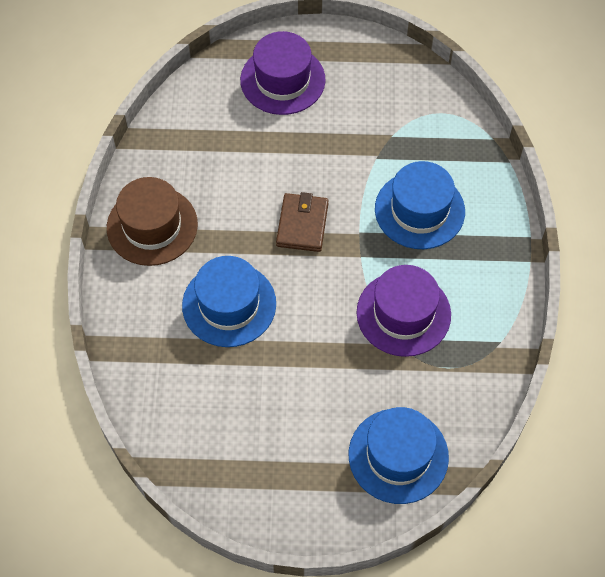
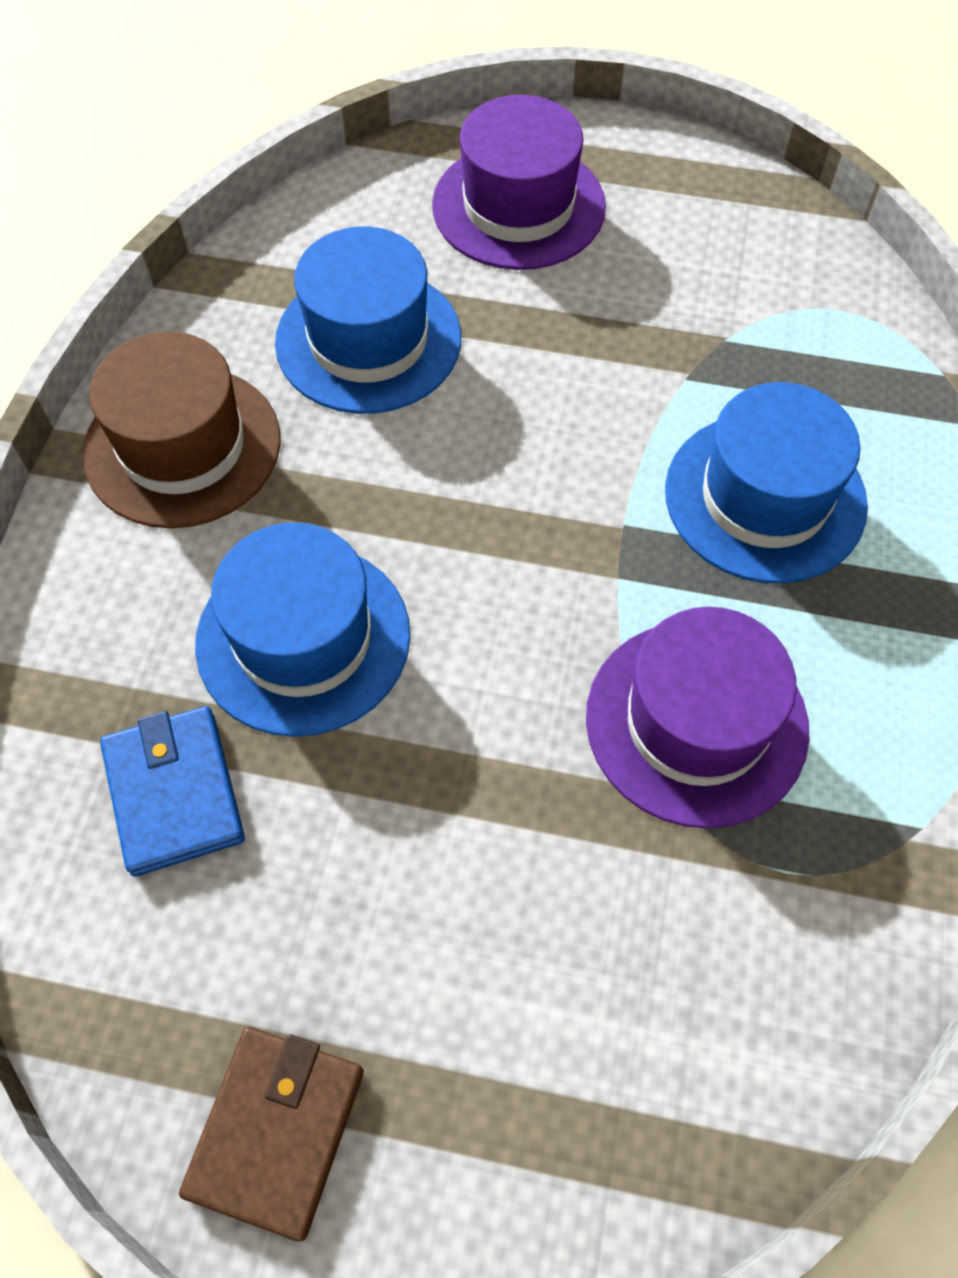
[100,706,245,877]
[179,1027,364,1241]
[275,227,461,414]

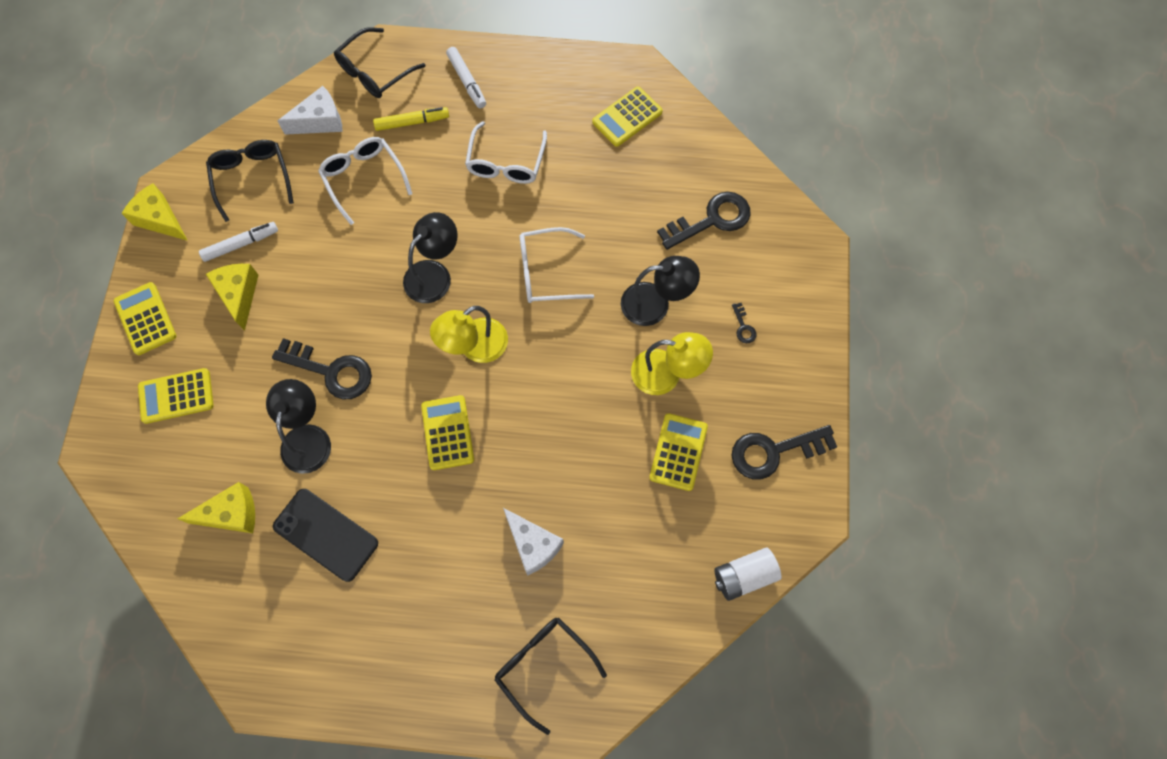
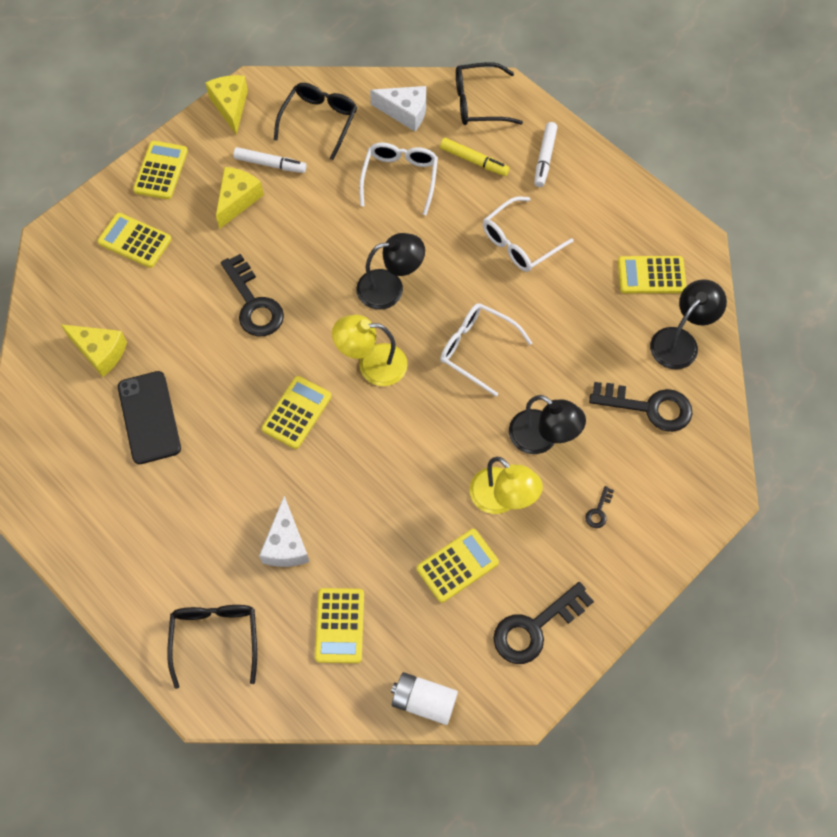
[315,588,364,663]
[650,279,727,369]
[493,582,594,664]

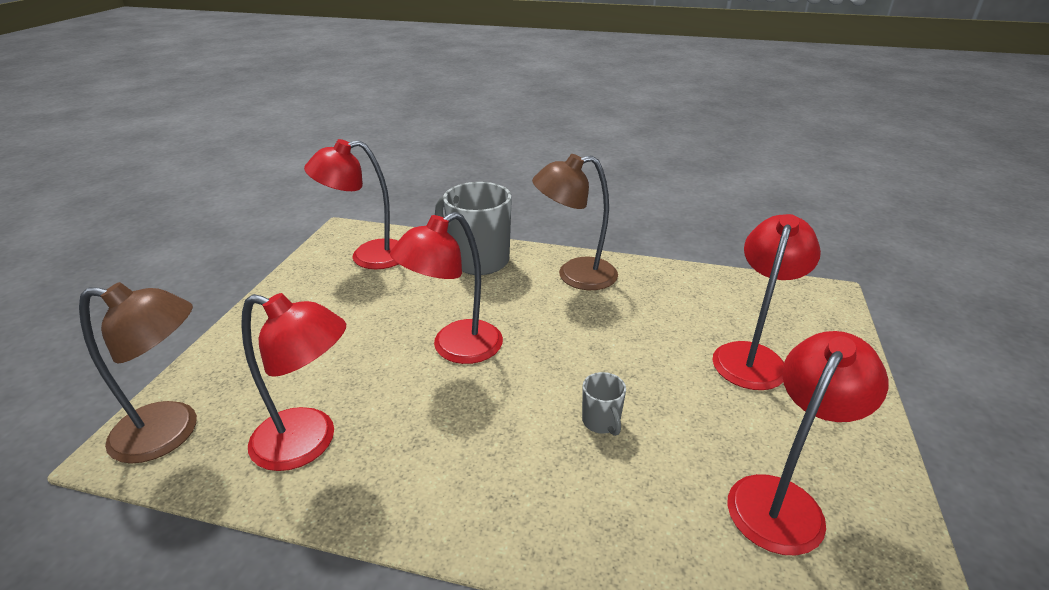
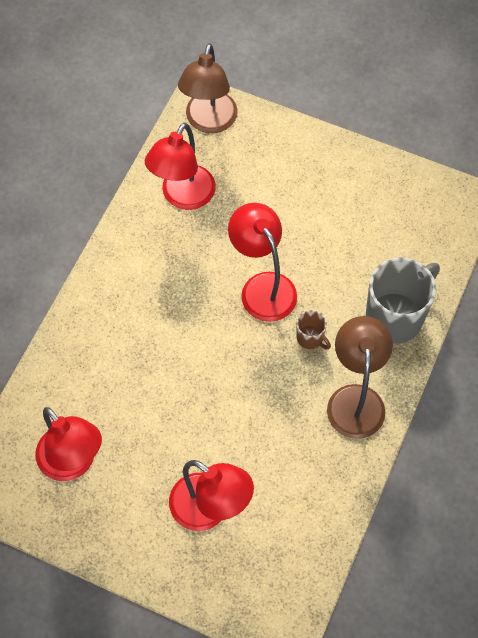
[304,139,398,269] (first image)
[582,372,626,436] (first image)
[297,310,331,350]

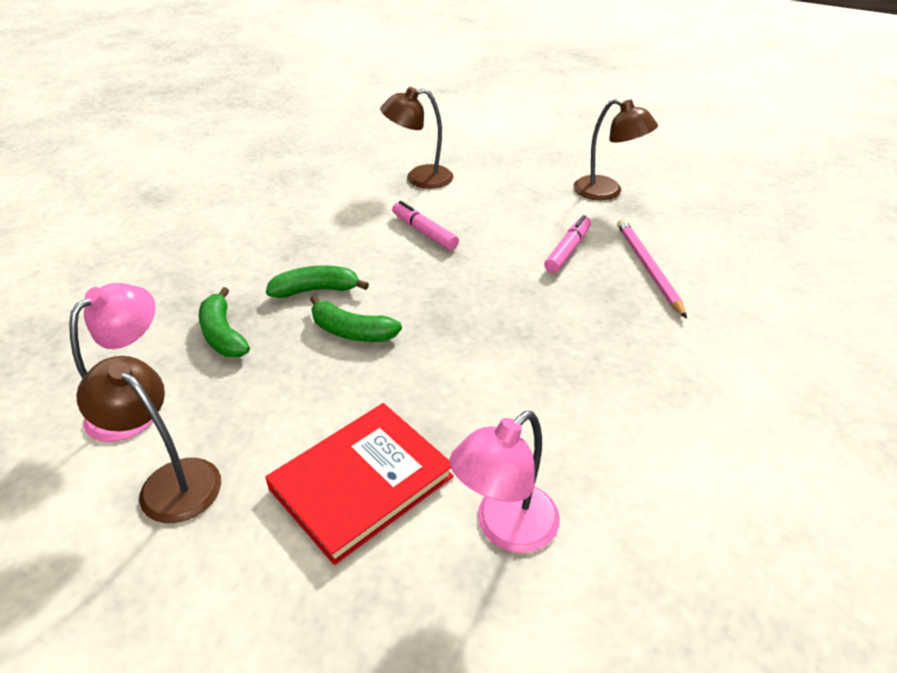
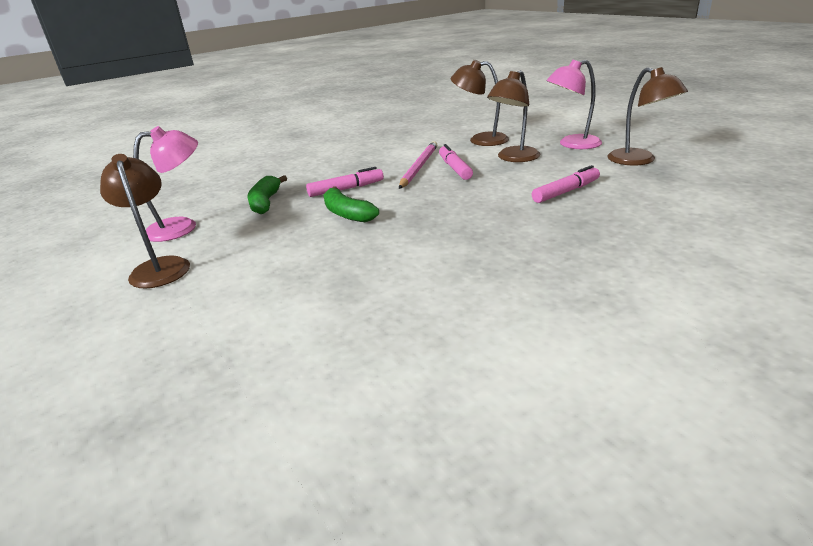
[265,403,454,565] (first image)
[487,70,540,162]
[546,60,602,149]
[399,141,437,189]
[306,167,384,197]

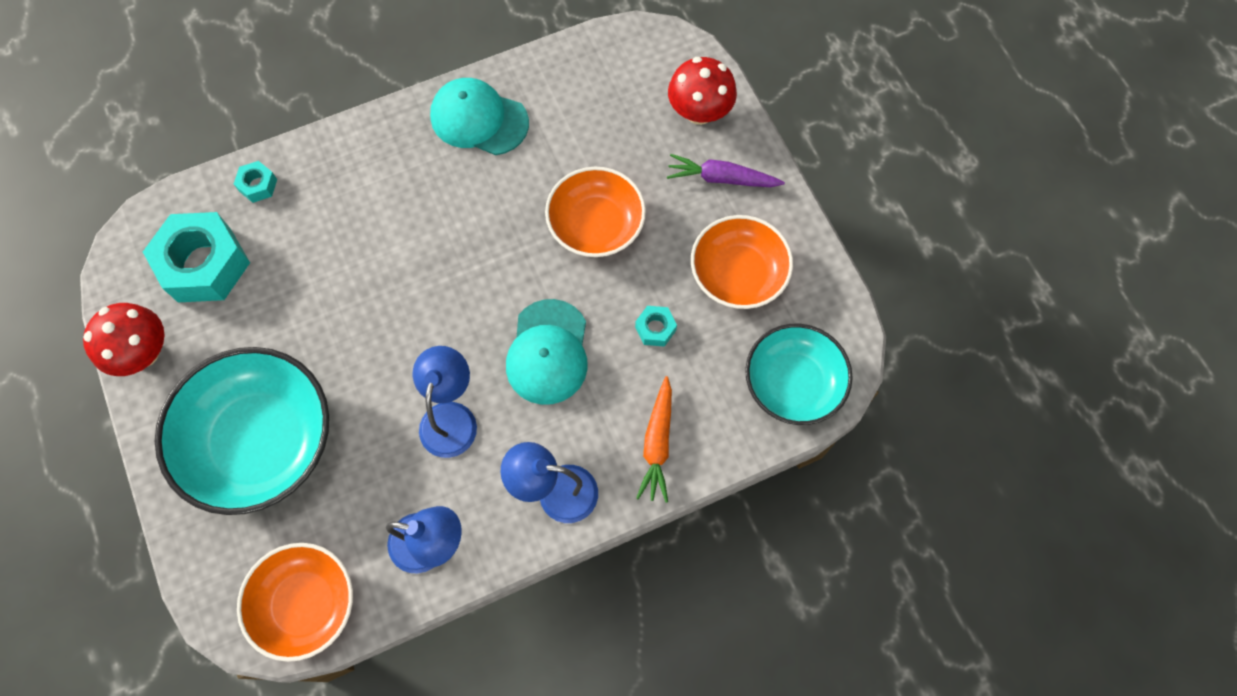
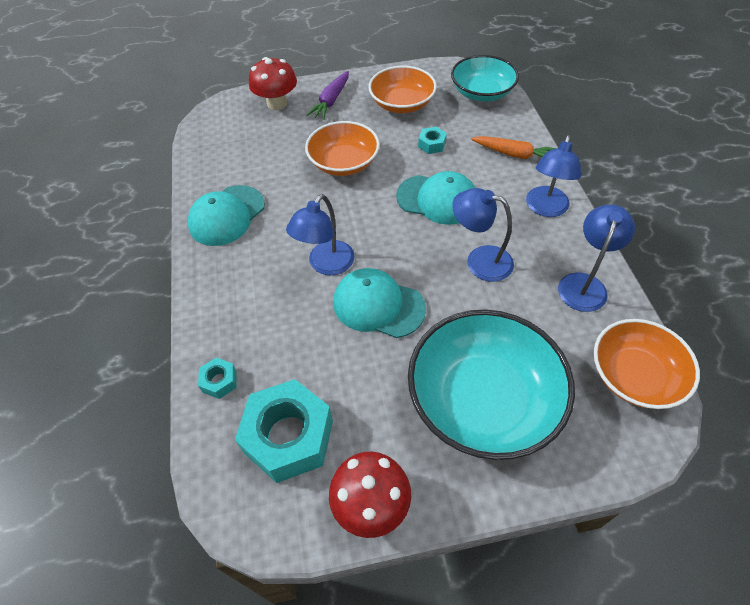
[286,194,355,275]
[333,268,426,338]

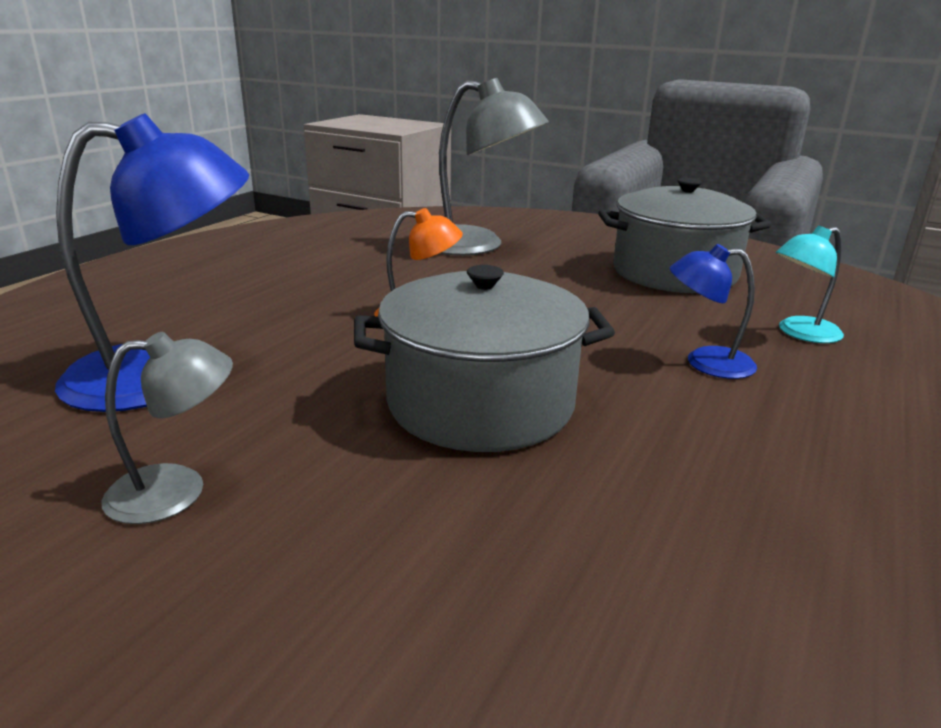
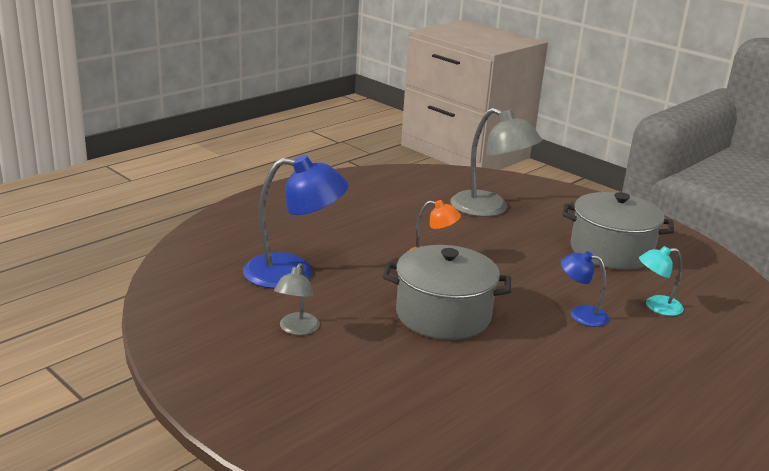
[274,263,320,335]

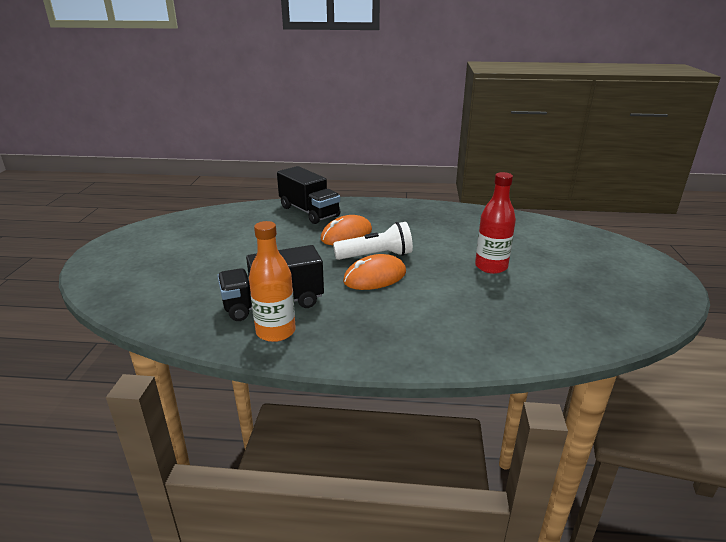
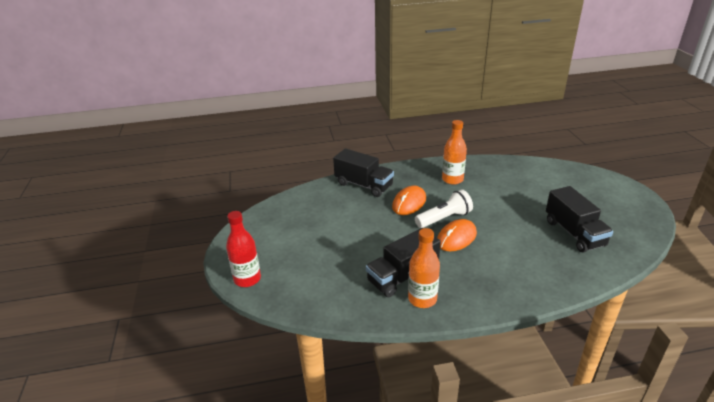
[442,120,467,185]
[546,186,613,253]
[226,211,261,287]

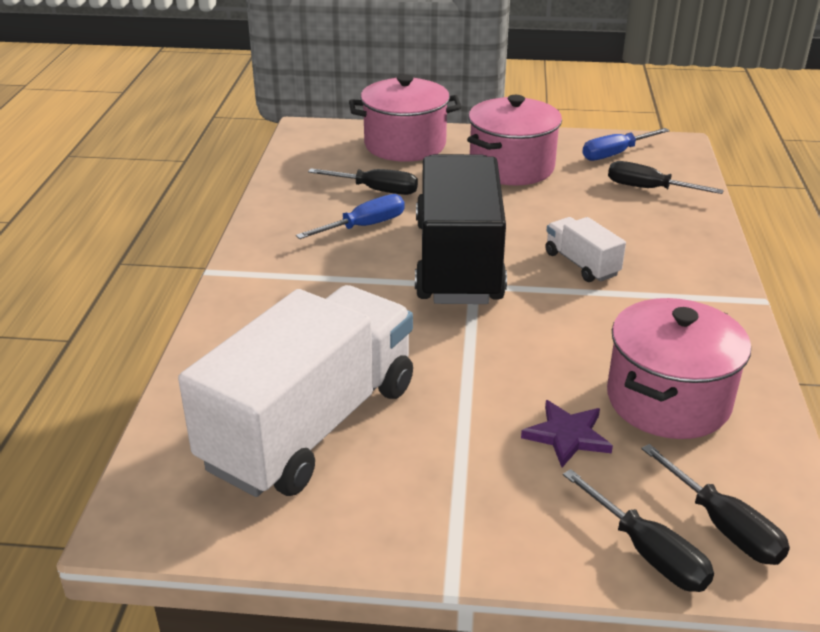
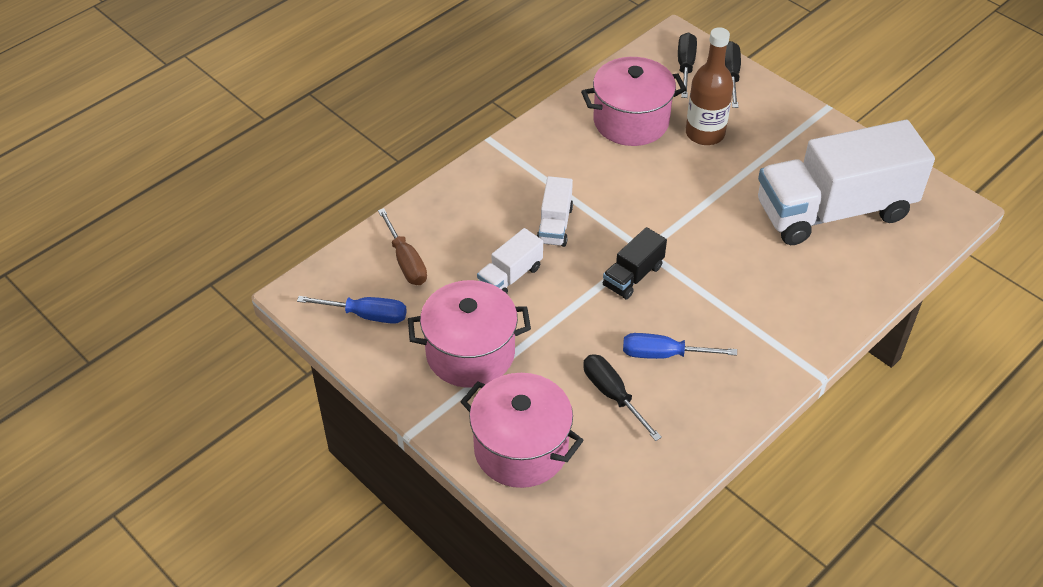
[477,228,543,294]
[686,27,733,145]
[378,208,427,285]
[603,227,667,299]

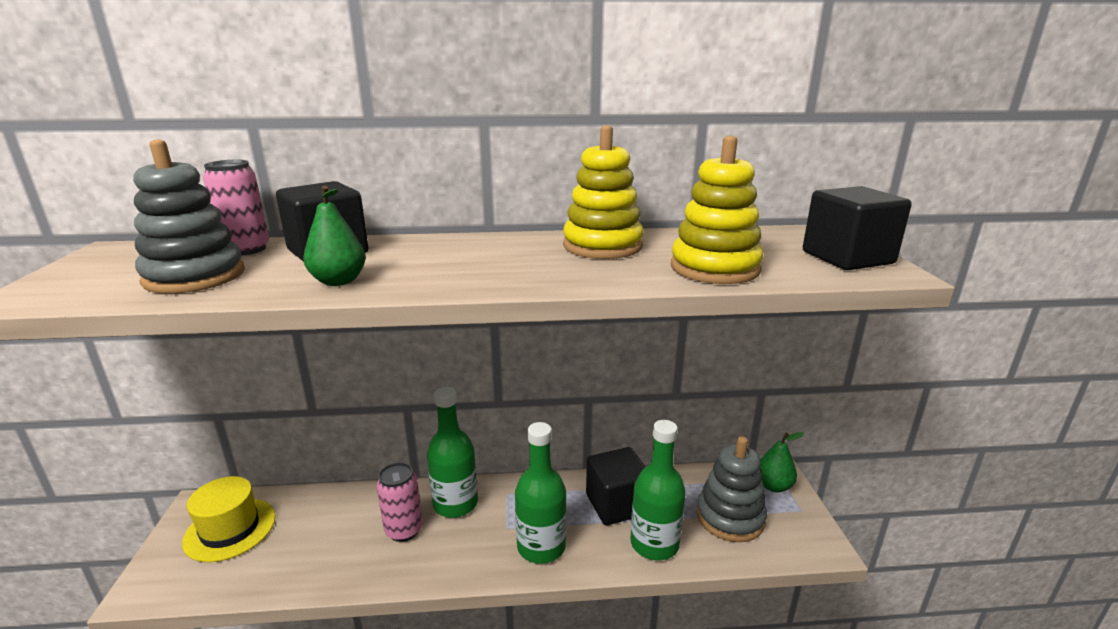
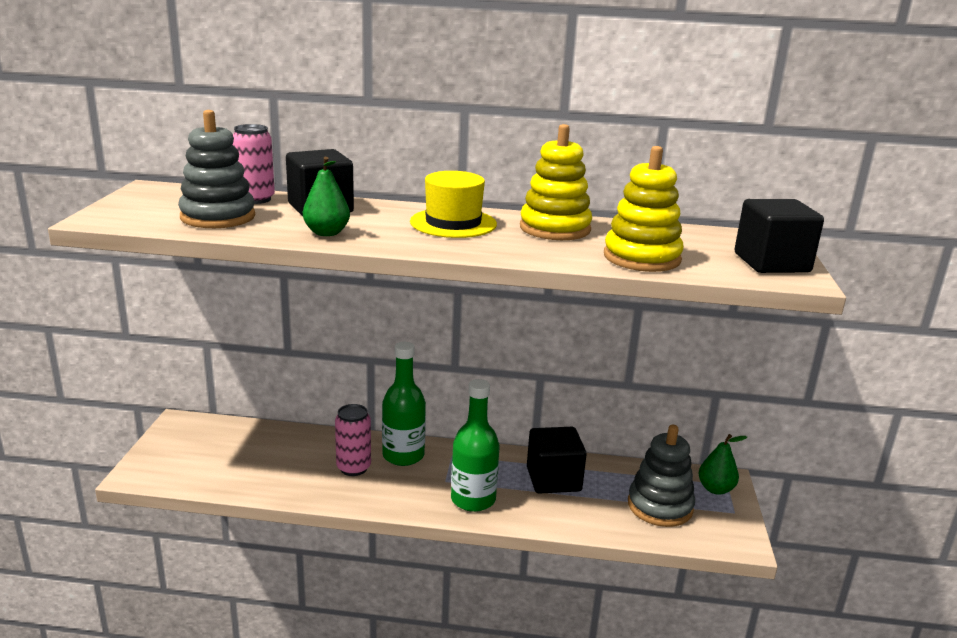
[630,420,686,560] (first image)
[410,171,497,238]

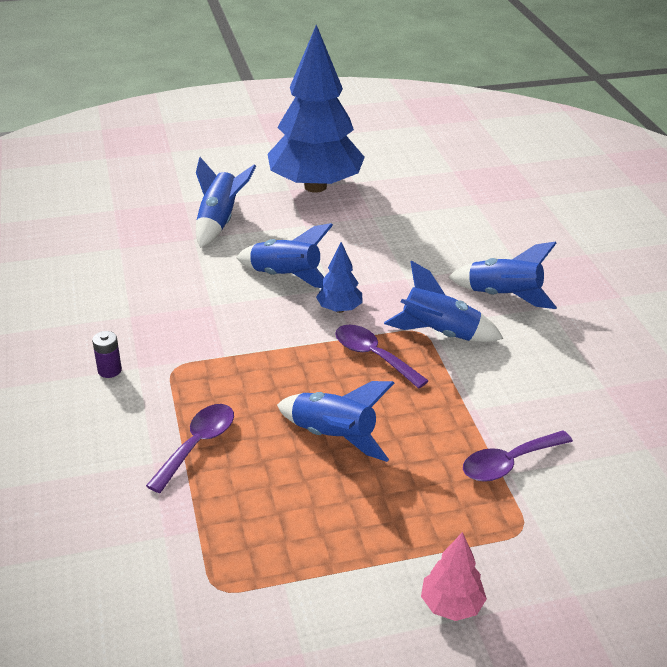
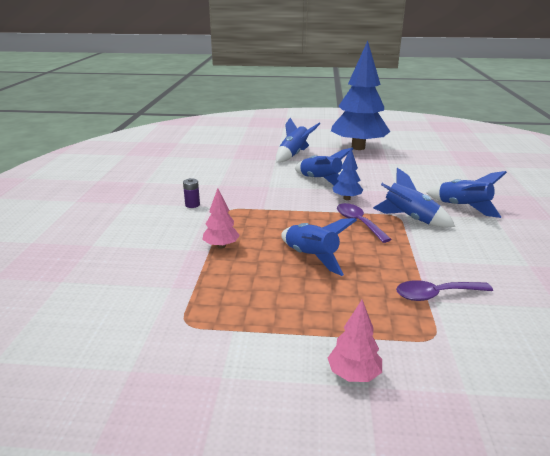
[202,188,240,248]

